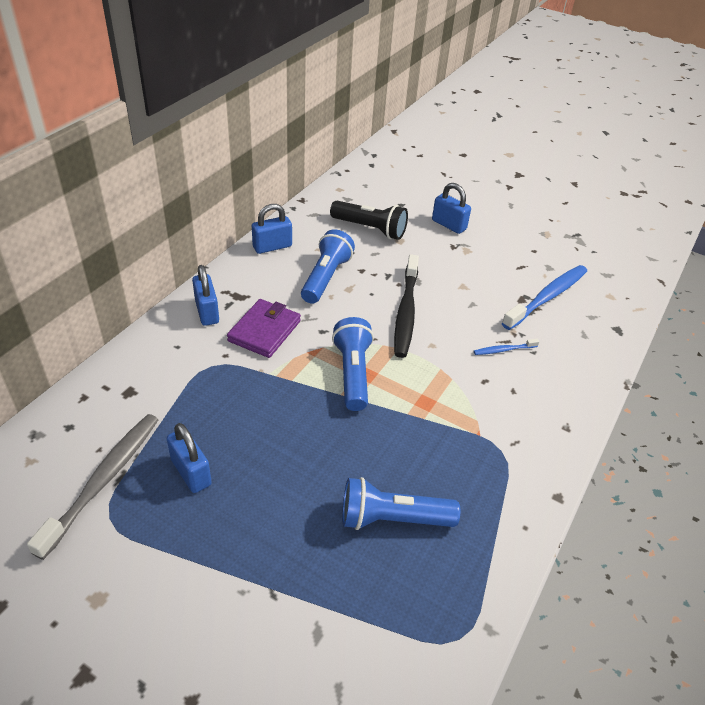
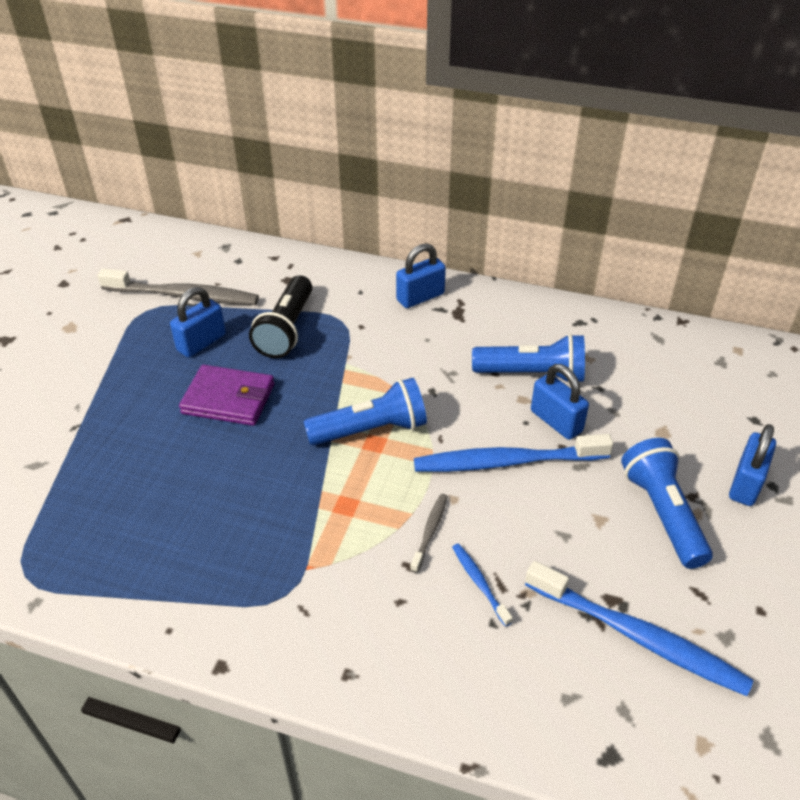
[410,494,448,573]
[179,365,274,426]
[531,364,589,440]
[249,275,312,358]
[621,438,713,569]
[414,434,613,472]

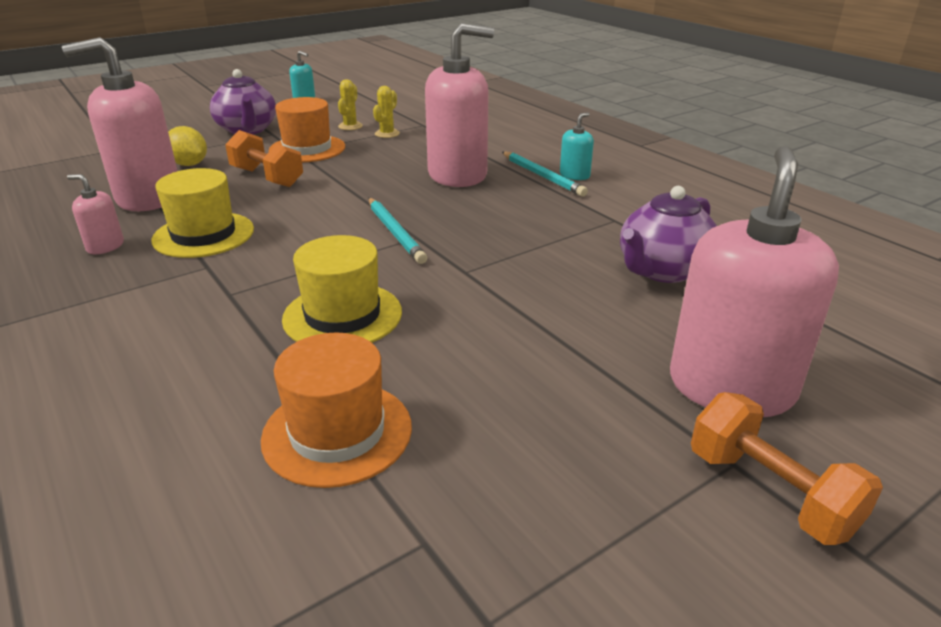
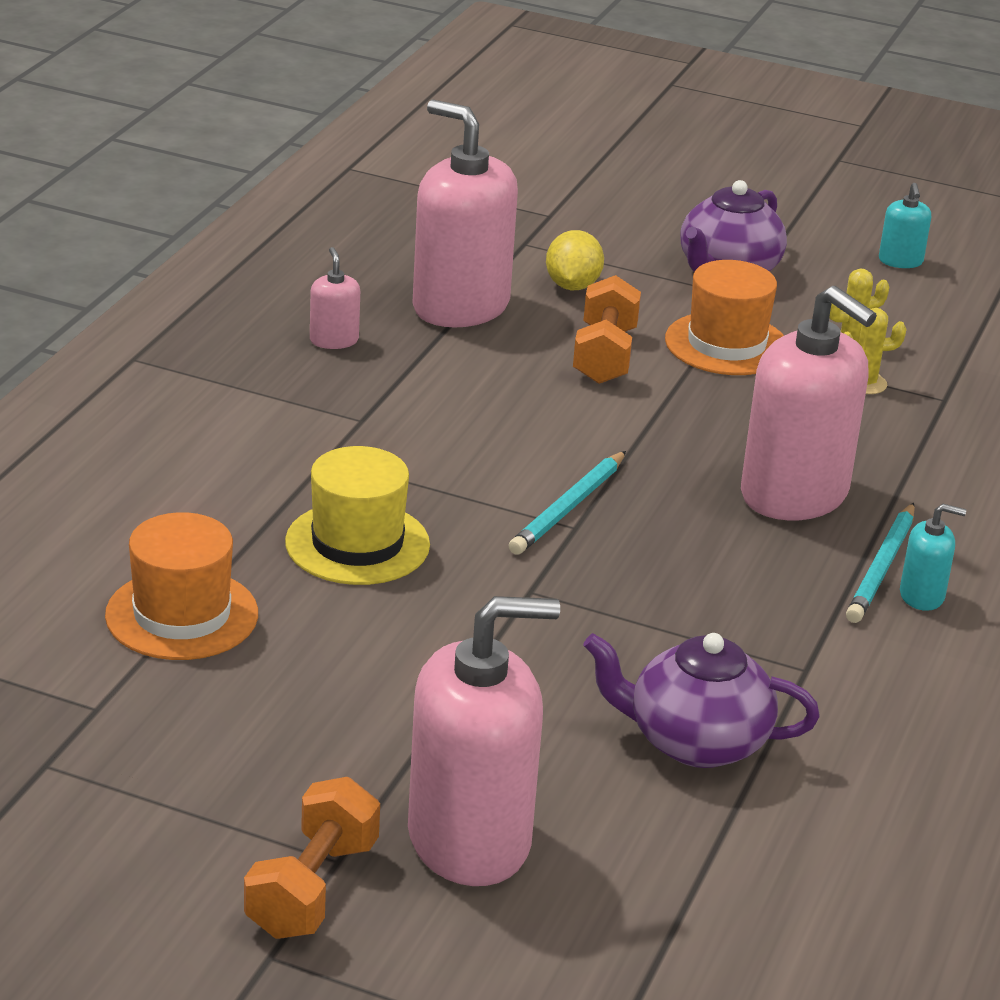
[151,168,254,258] (first image)

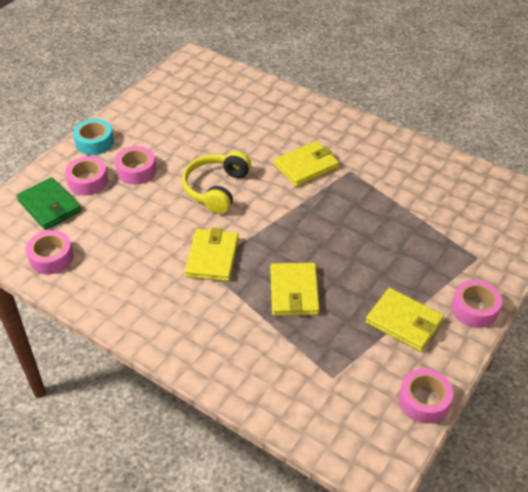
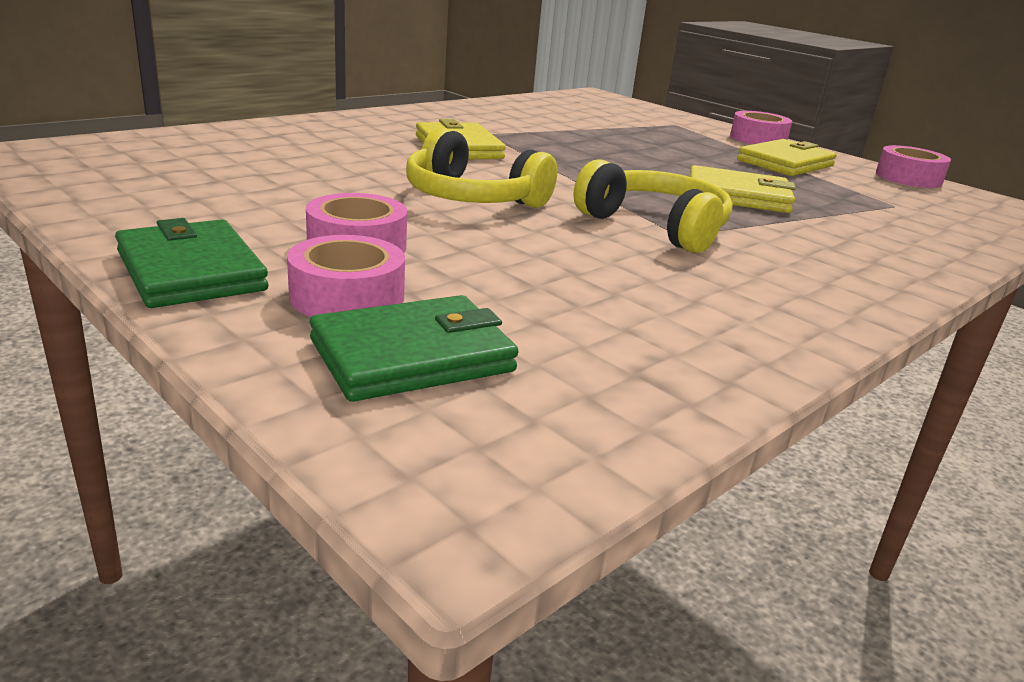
[26,230,74,274] (first image)
[115,218,268,308]
[573,160,733,253]

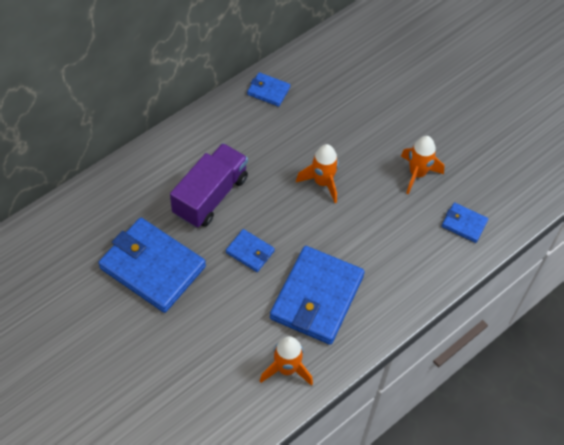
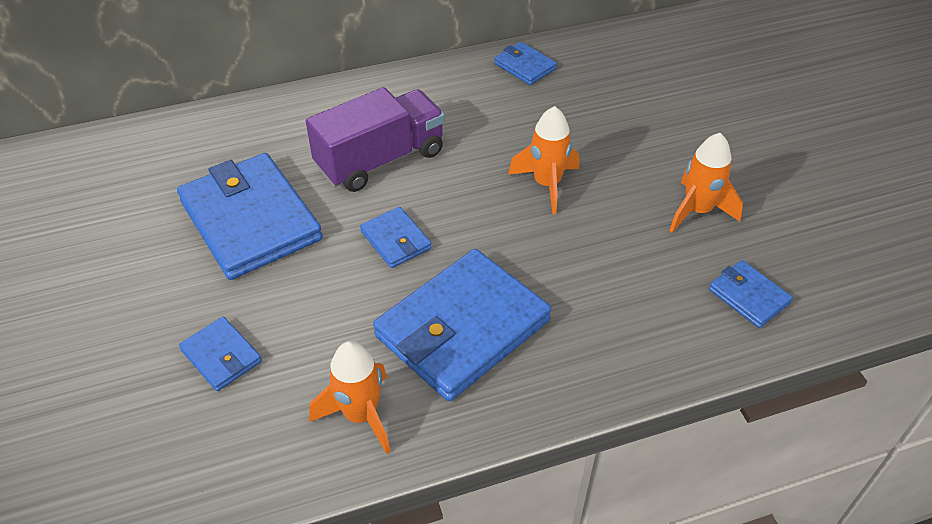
[179,316,262,391]

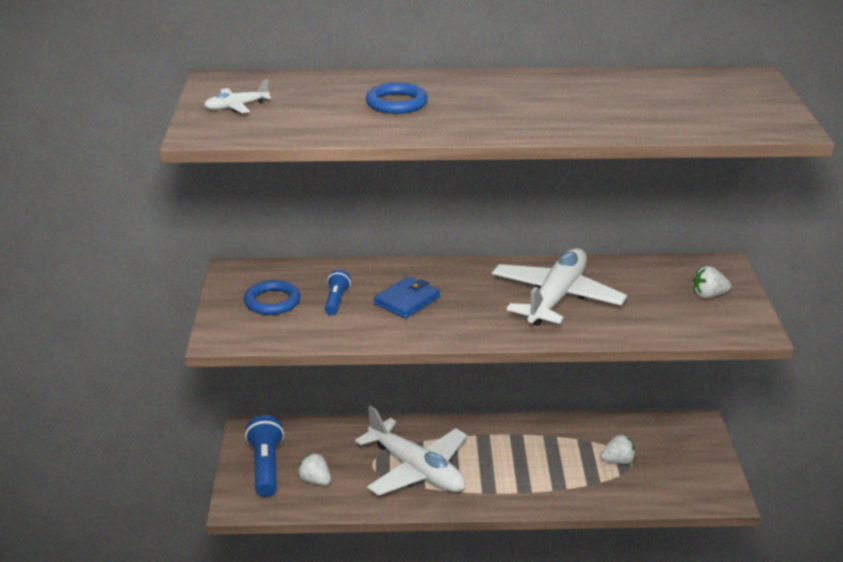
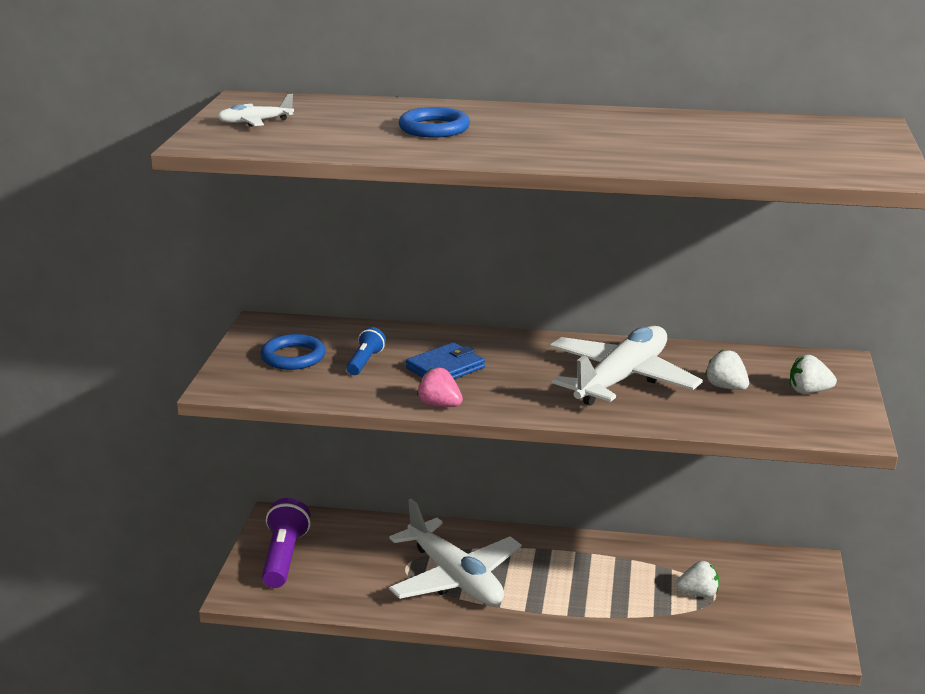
[417,368,463,407]
[705,350,749,390]
[262,498,311,588]

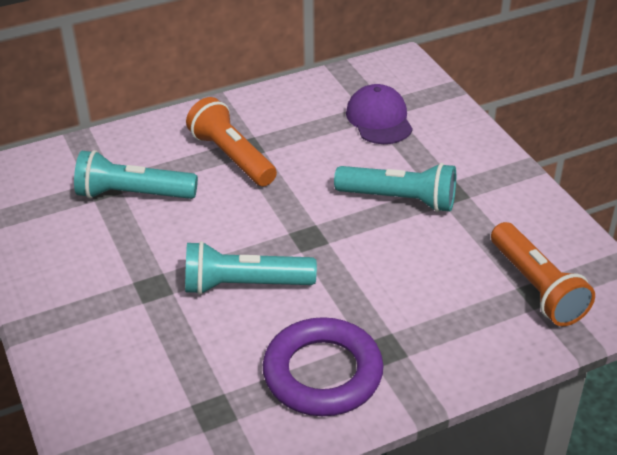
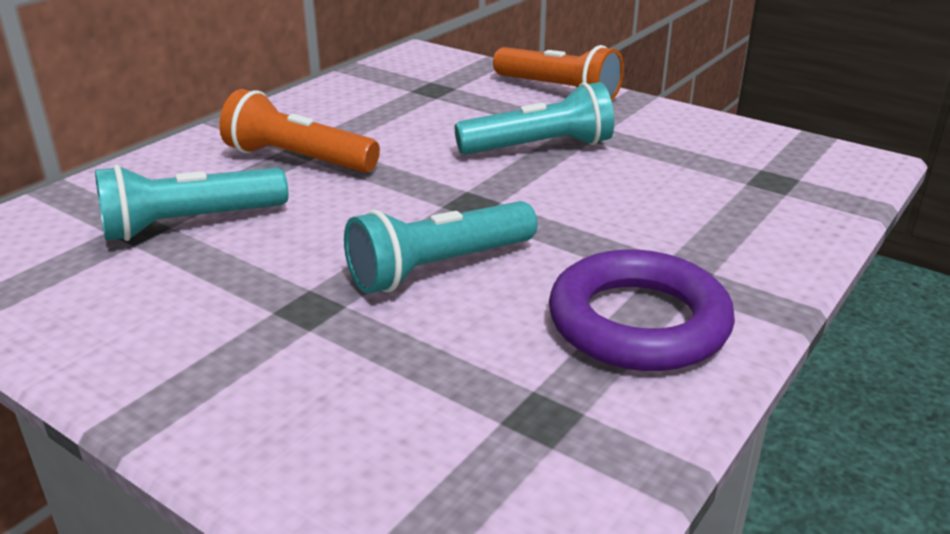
[346,84,413,144] (first image)
[493,45,624,101]

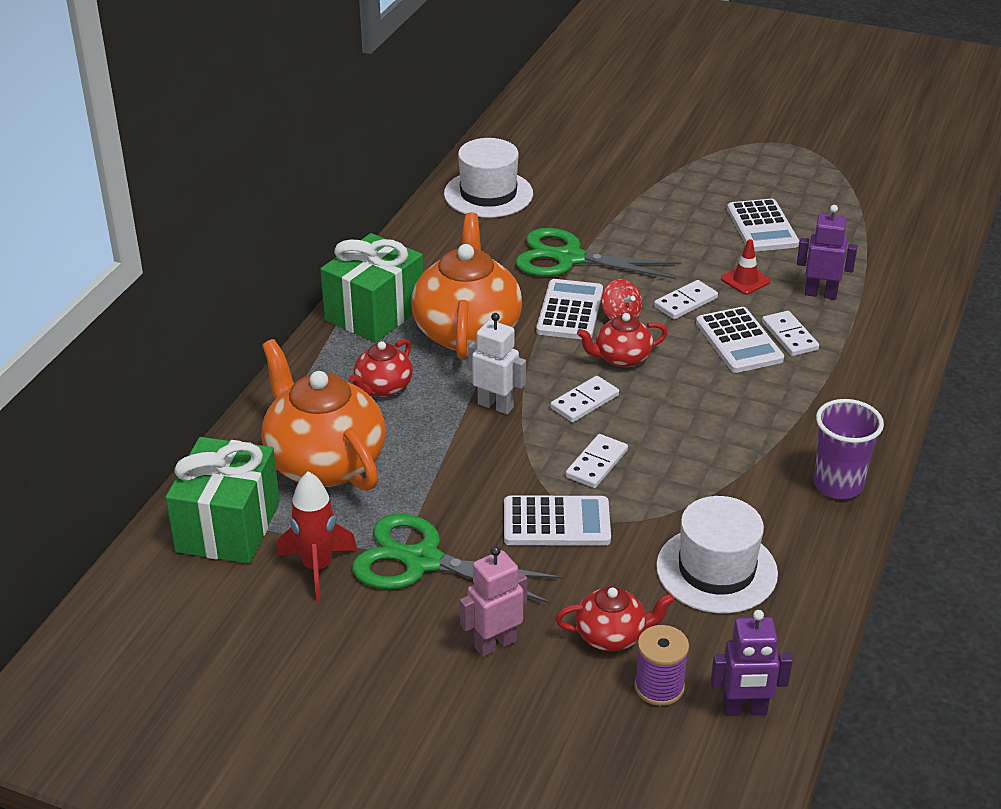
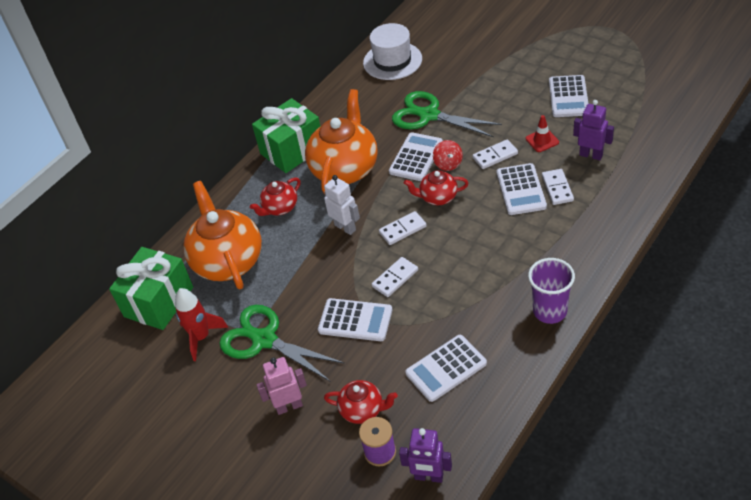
[405,335,487,402]

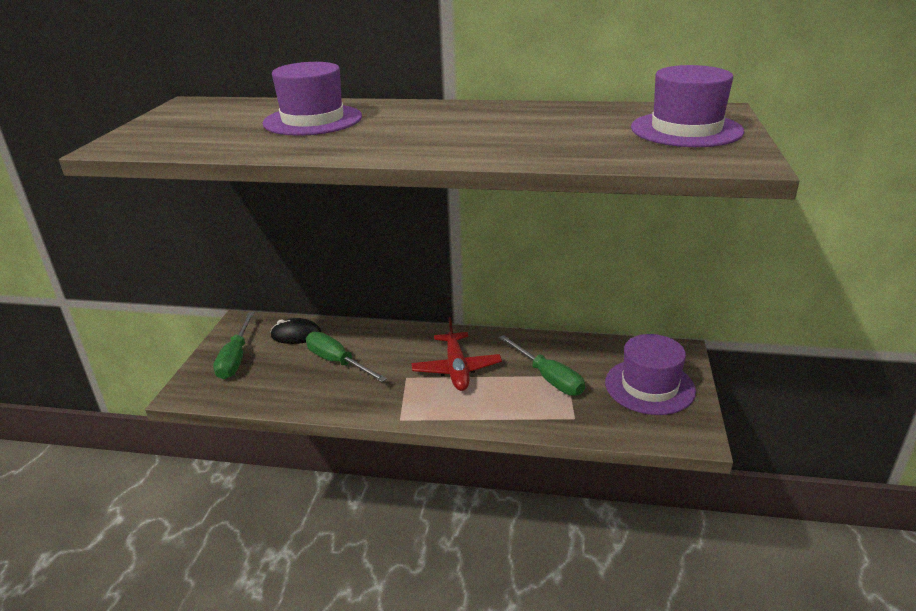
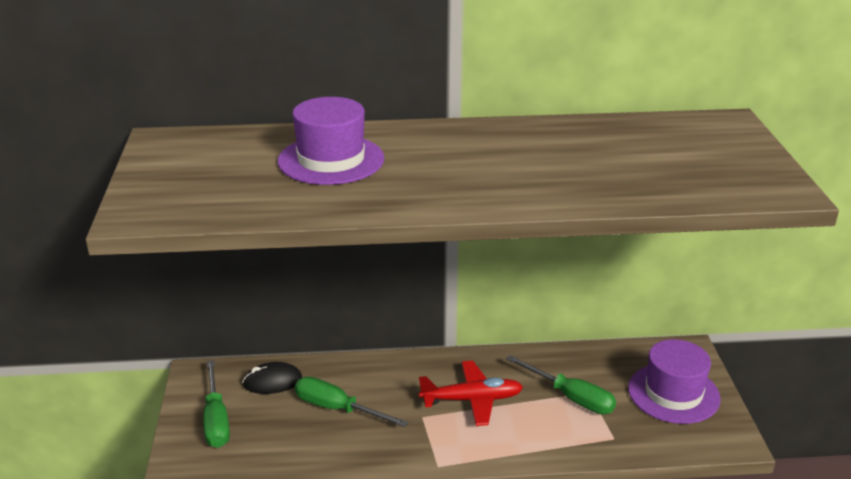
[631,65,744,147] (first image)
[419,361,523,426]

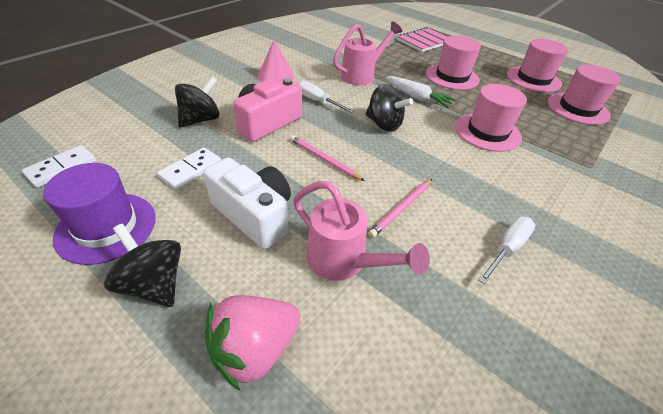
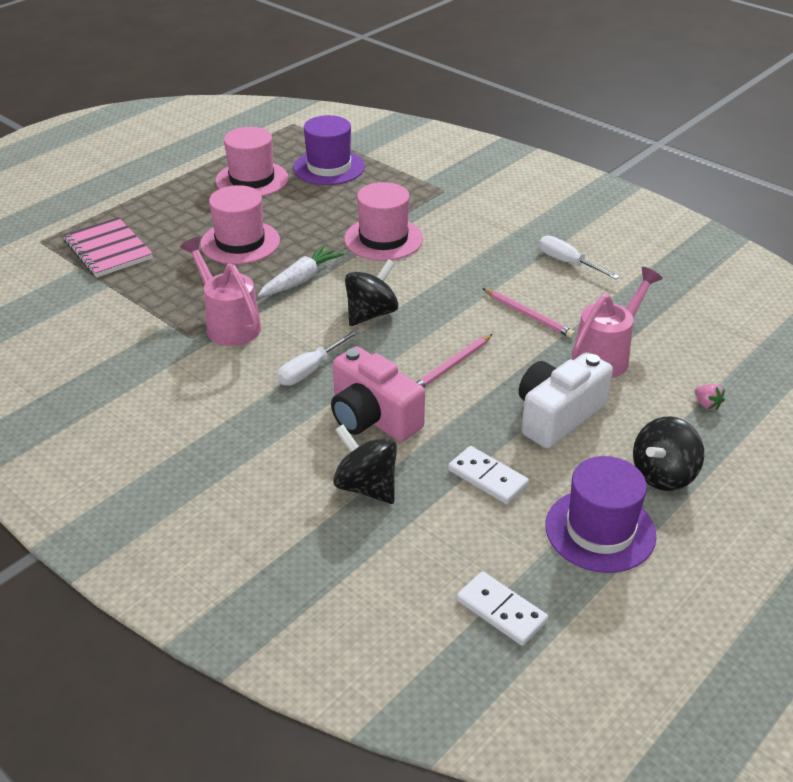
[257,40,295,82] (first image)
[294,115,365,185]
[695,384,725,411]

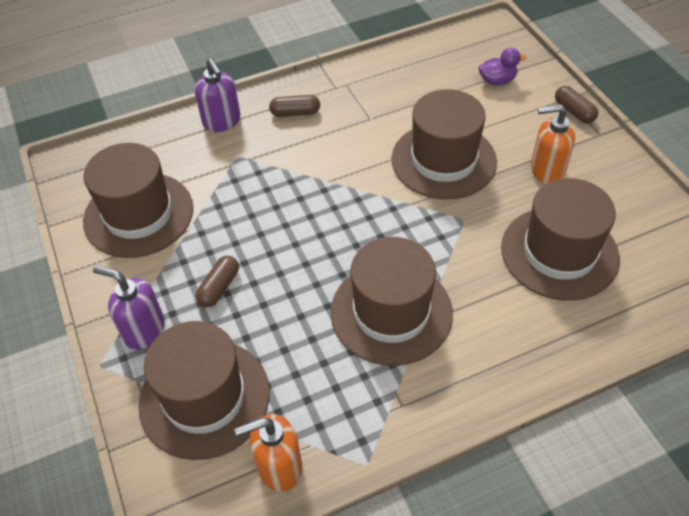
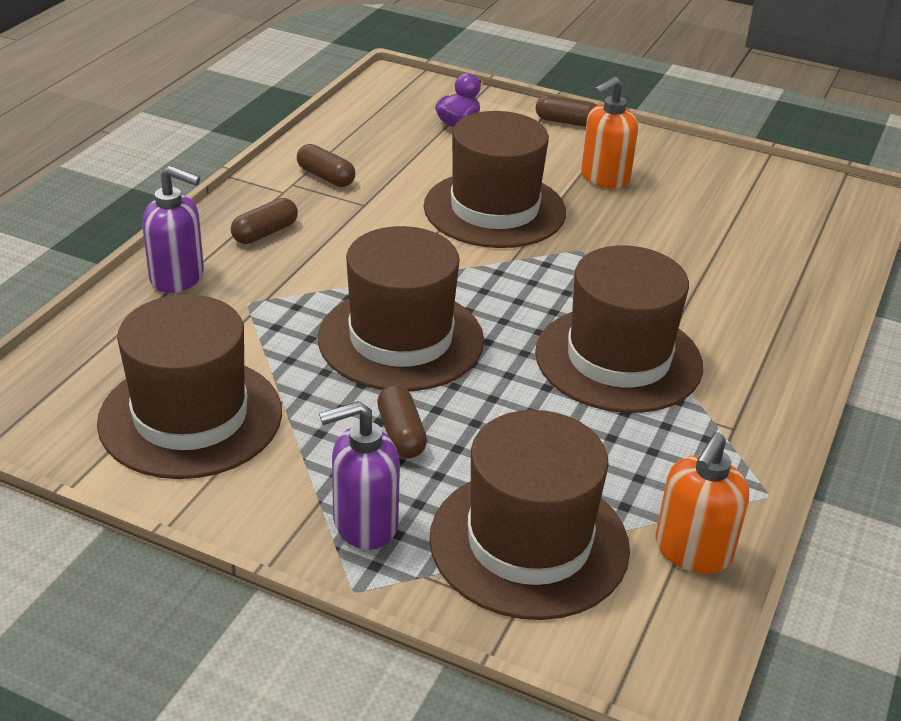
[297,144,355,187]
[318,226,484,391]

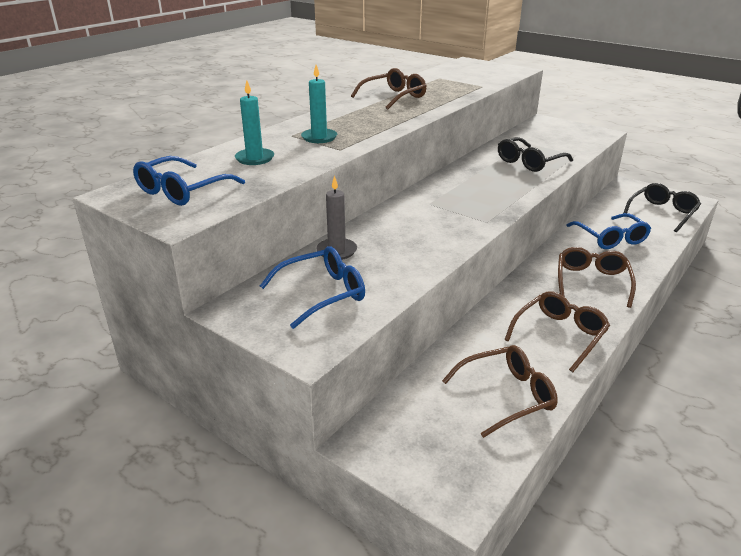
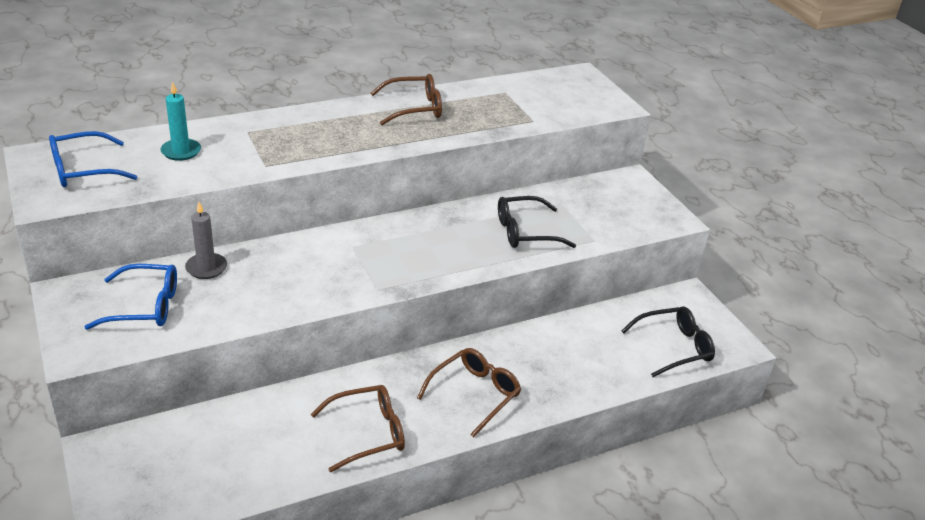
[301,65,337,143] (first image)
[442,345,558,438] (first image)
[566,213,651,249] (first image)

